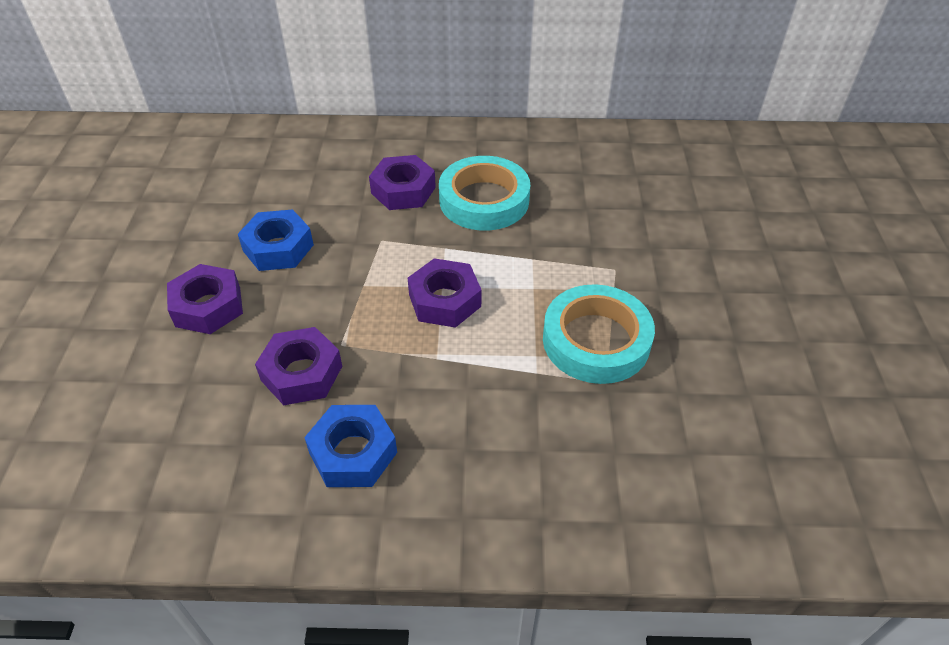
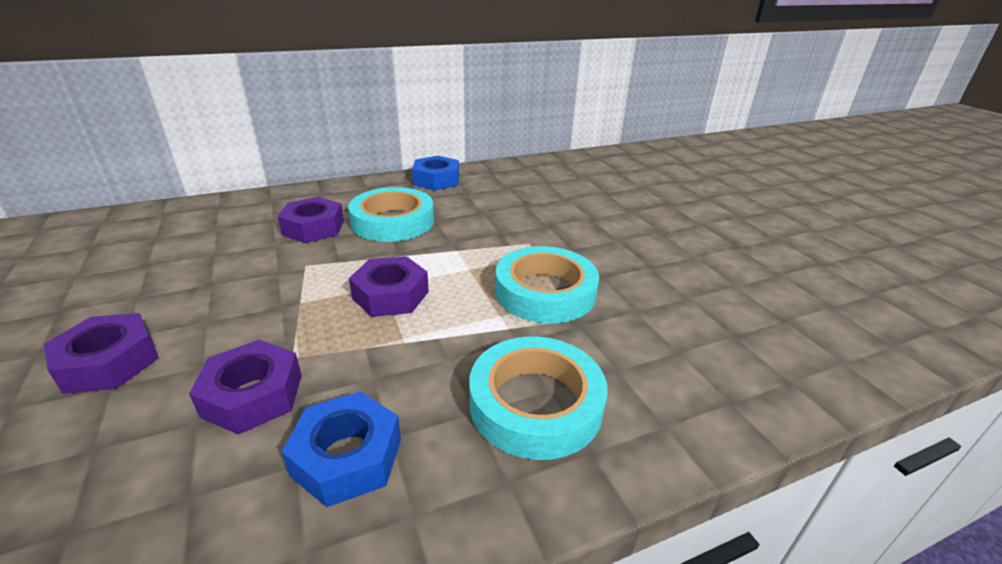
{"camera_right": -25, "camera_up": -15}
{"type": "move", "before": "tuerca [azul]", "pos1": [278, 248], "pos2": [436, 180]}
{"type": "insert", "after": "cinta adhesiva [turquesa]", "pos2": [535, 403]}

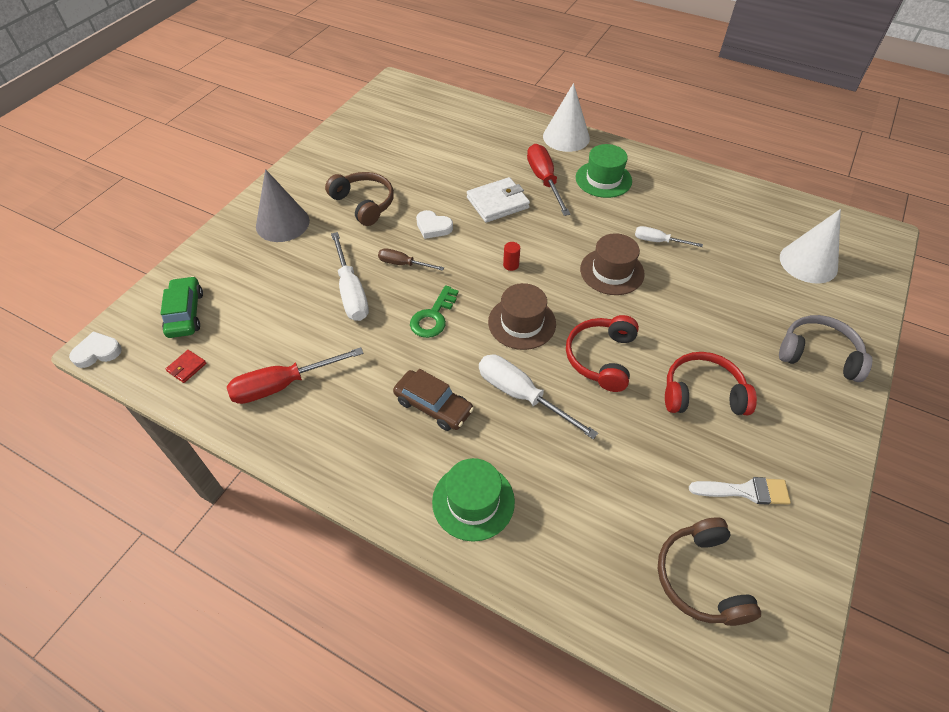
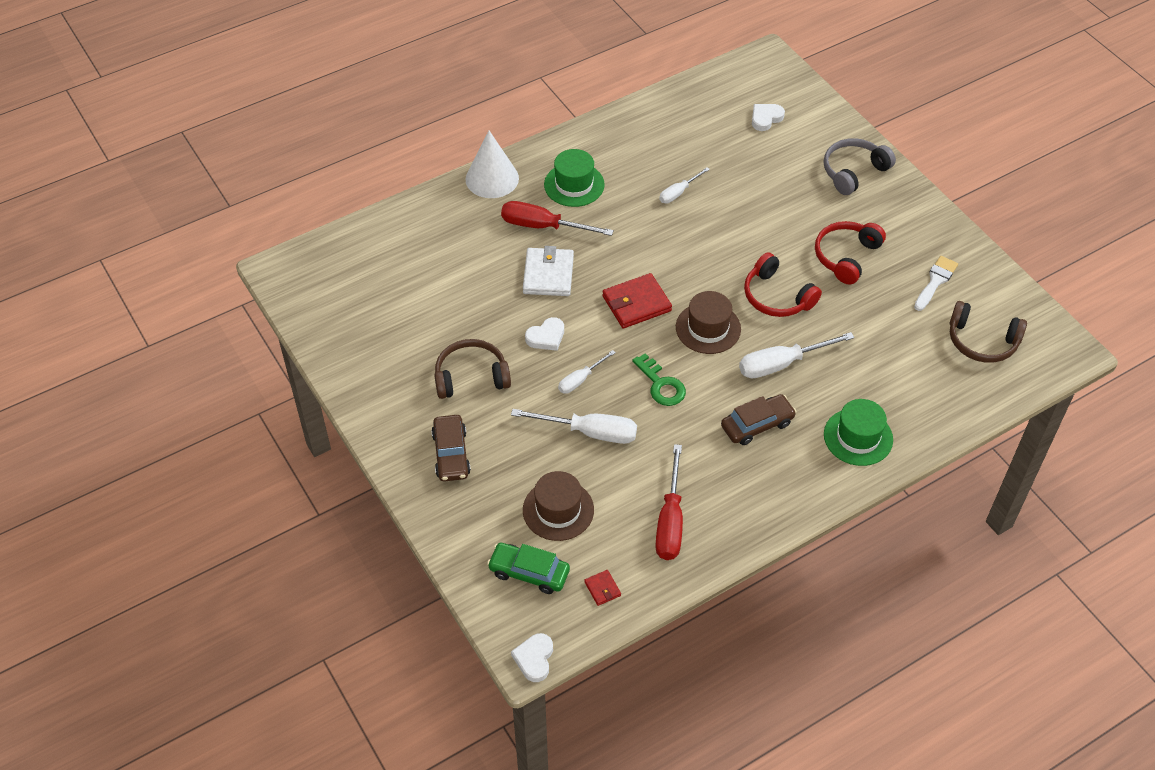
{"camera_right": -60, "camera_up": 0}
{"type": "replace", "before": "cono [gris]", "after": "coche [marrón]", "pos1": [282, 223], "pos2": [451, 454]}
{"type": "recolor", "before": "destornillador [marrón]", "after": "destornillador [blanco]", "pos1": [403, 264], "pos2": [580, 380]}
{"type": "replace", "before": "cilindro [rojo]", "after": "cartera [rojo]", "pos1": [511, 265], "pos2": [636, 303]}
{"type": "move", "before": "sombrero [marrón]", "pos1": [612, 271], "pos2": [558, 510]}
{"type": "replace", "before": "cono [blanco]", "after": "corazón [blanco]", "pos1": [808, 262], "pos2": [765, 118]}

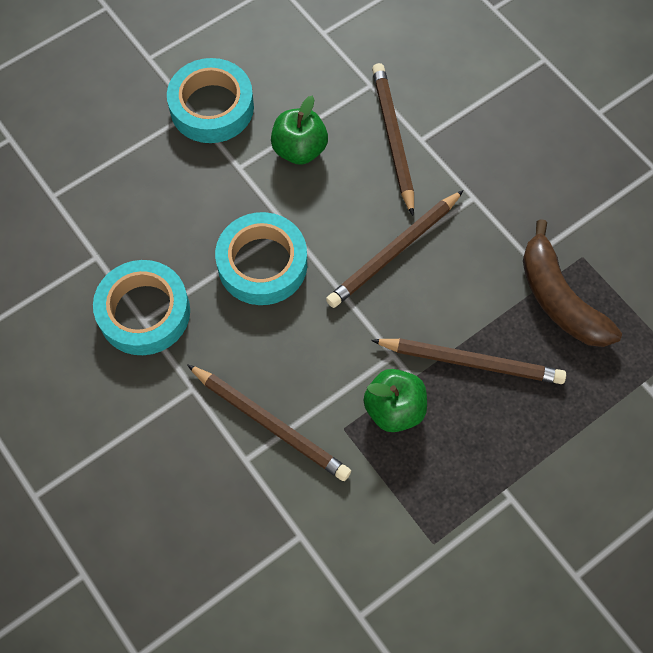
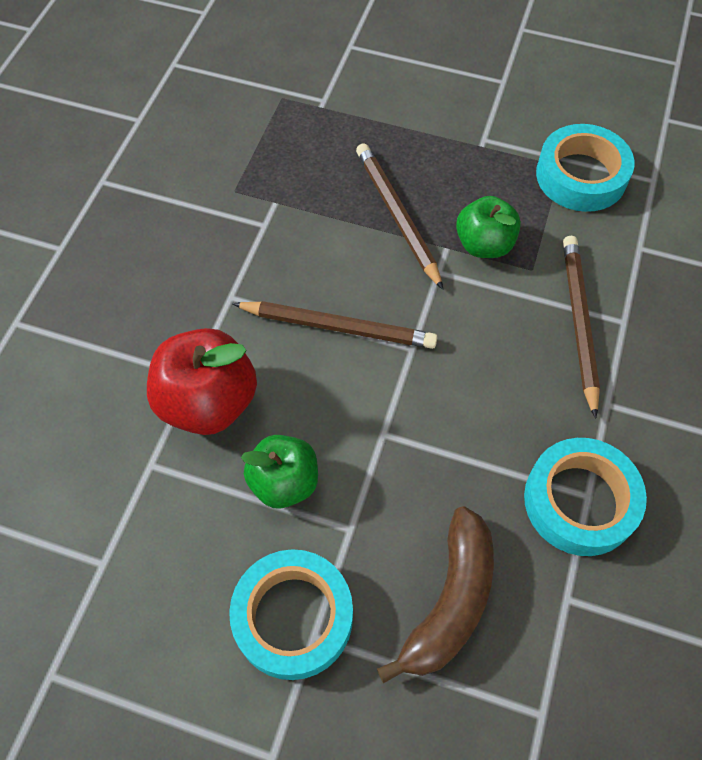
{"camera_right": -125, "camera_up": -5}
{"type": "move", "before": "cinta adhesiva [turquesa]", "pos1": [262, 264], "pos2": [581, 176]}
{"type": "replace", "before": "lápiz [marrón]", "after": "manzana [rojo]", "pos1": [393, 138], "pos2": [208, 402]}
{"type": "move", "before": "plátano [marrón]", "pos1": [559, 299], "pos2": [450, 602]}

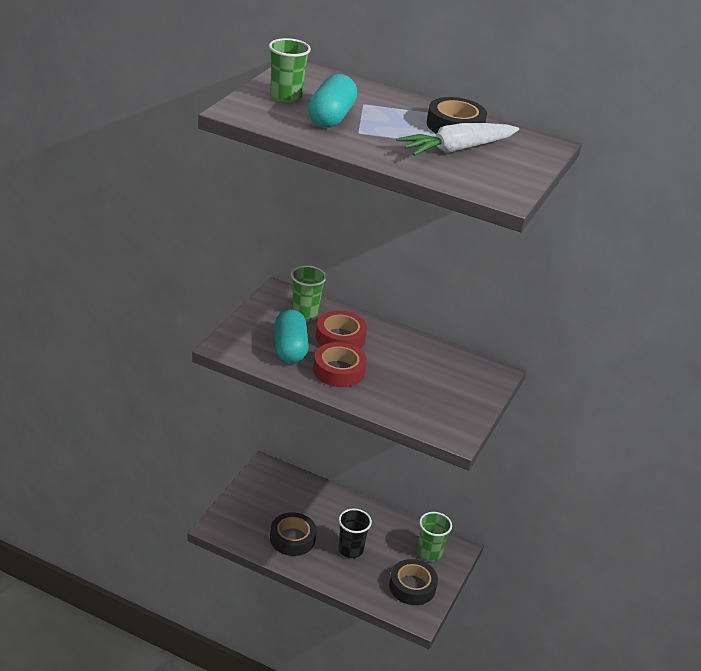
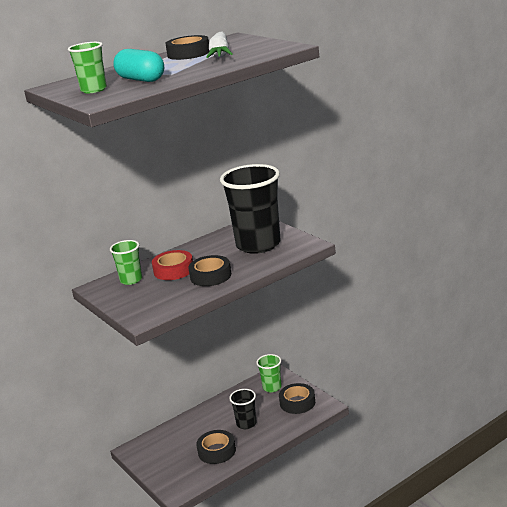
{"camera_right": -55, "camera_up": -10}
{"type": "delete", "before": "cápsula [turquesa]", "pos1": [290, 349]}
{"type": "recolor", "before": "cinta adhesiva [rojo]", "after": "cinta adhesiva [negro]", "pos1": [339, 370], "pos2": [210, 276]}
{"type": "insert", "after": "vaso [negro]", "pos2": [258, 245]}

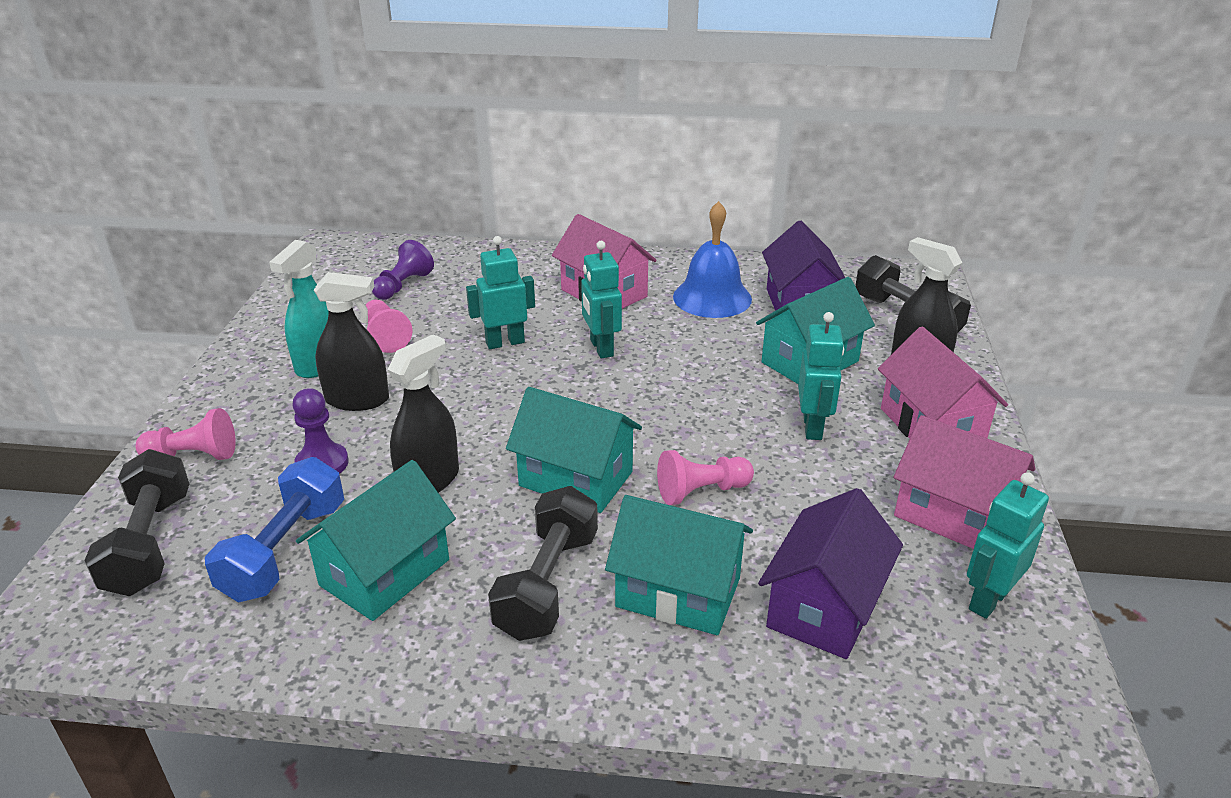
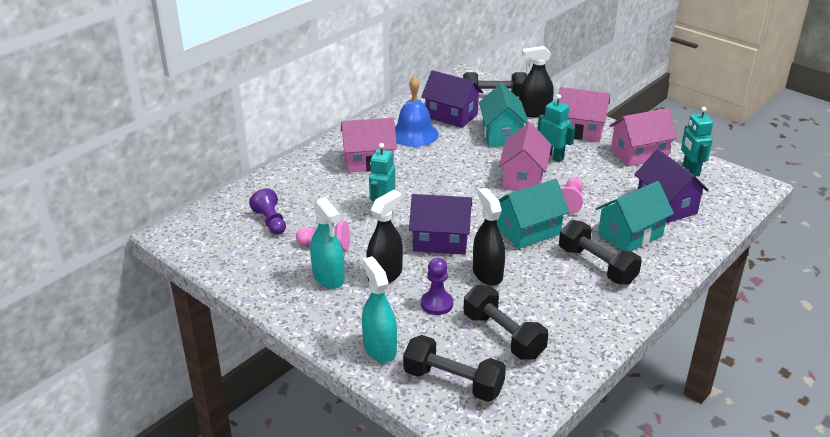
{"camera_right": -55, "camera_up": 0}
{"type": "replace", "before": "peón [rosa]", "after": "pulverizador [turquesa]", "pos1": [193, 455], "pos2": [379, 348]}
{"type": "recolor", "before": "mancuerna [azul]", "after": "mancuerna [negro]", "pos1": [285, 551], "pos2": [503, 335]}
{"type": "delete", "before": "casa [turquesa]", "pos1": [385, 572]}
{"type": "delete", "before": "robot [turquesa]", "pos1": [601, 348]}
{"type": "insert", "after": "casa [morado]", "pos2": [440, 241]}
{"type": "insert", "after": "casa [rosa]", "pos2": [523, 178]}

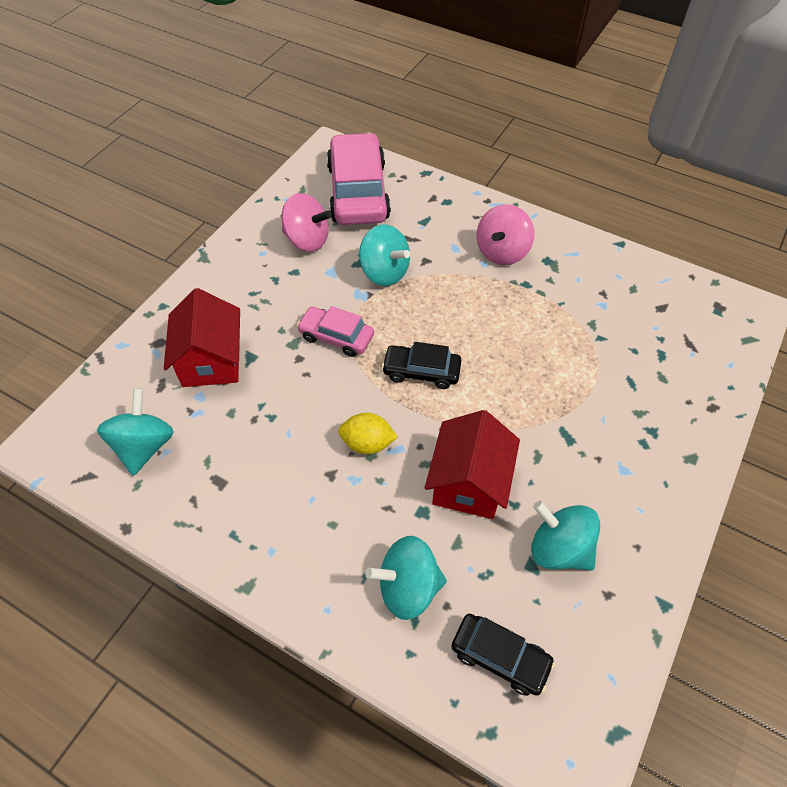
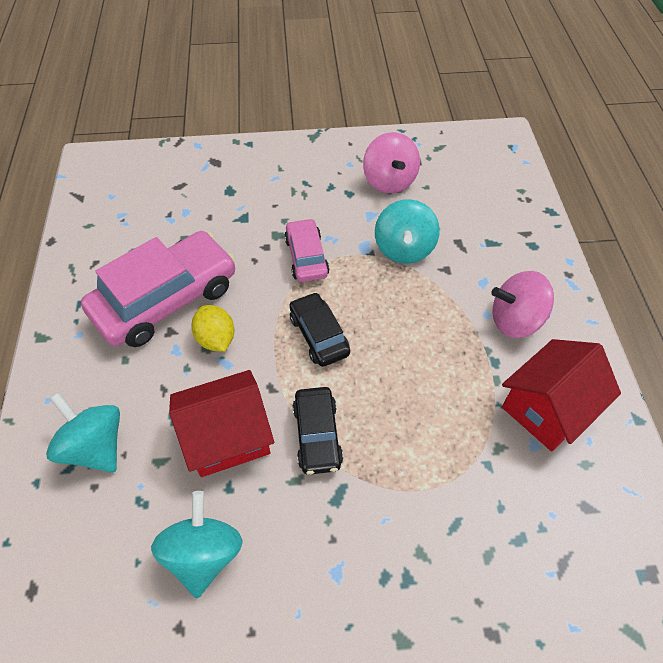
{"camera_right": 55, "camera_up": 0}
{"type": "delete", "before": "peonza [turquesa]", "pos1": [144, 446]}
{"type": "move", "before": "casa [rojo]", "pos1": [211, 360], "pos2": [547, 408]}
{"type": "move", "before": "coche [rosa]", "pos1": [358, 192], "pos2": [166, 299]}
{"type": "move", "before": "coche [negro]", "pos1": [500, 657], "pos2": [317, 435]}

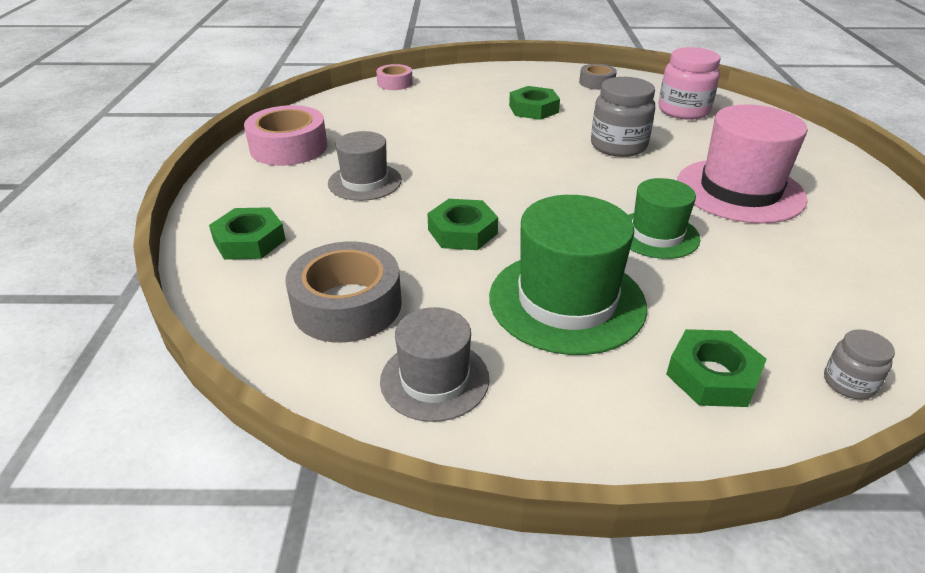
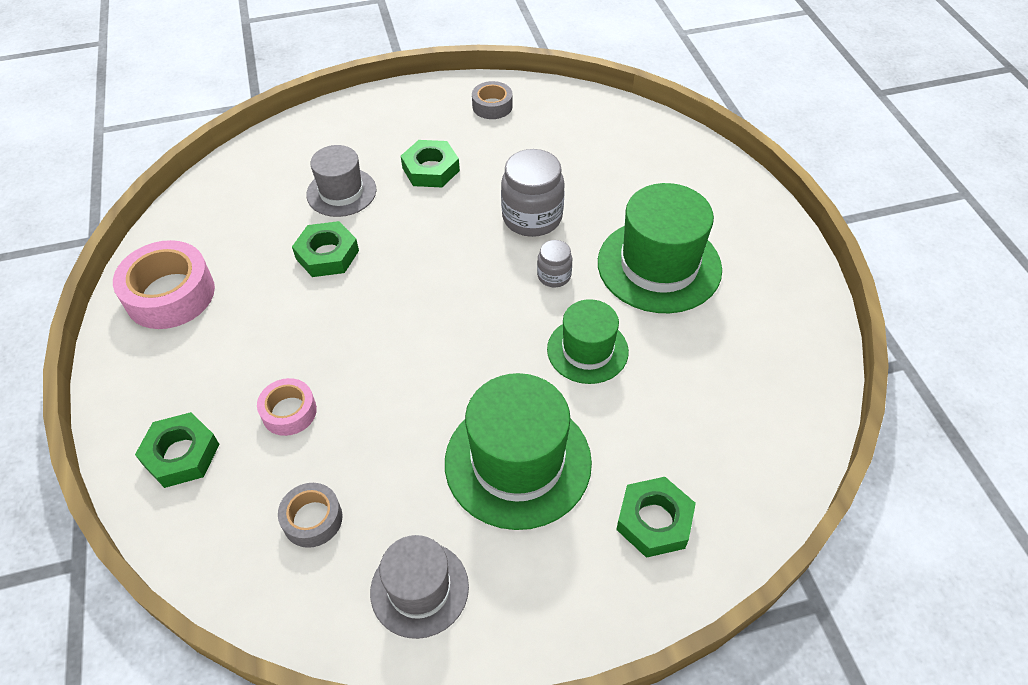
{"camera_right": -15, "camera_up": 15}
{"type": "resize", "before": "cinta adhesiva [gris]", "pos1": [347, 305], "pos2": [312, 519], "scale": 0.56}
{"type": "move", "before": "sombrero [gris]", "pos1": [365, 182], "pos2": [341, 192]}
{"type": "move", "before": "cinta adhesiva [rosa]", "pos1": [395, 83], "pos2": [289, 412]}
{"type": "move", "before": "tuerca [verde]", "pos1": [462, 231], "pos2": [327, 254]}
{"type": "delete", "before": "tarro [rosa]", "pos1": [683, 110]}
{"type": "recolor", "before": "sombrero [rosa]", "after": "sombrero [verde]", "pos1": [739, 190], "pos2": [659, 265]}
{"type": "move", "before": "tarro [gris]", "pos1": [848, 383], "pos2": [554, 276]}

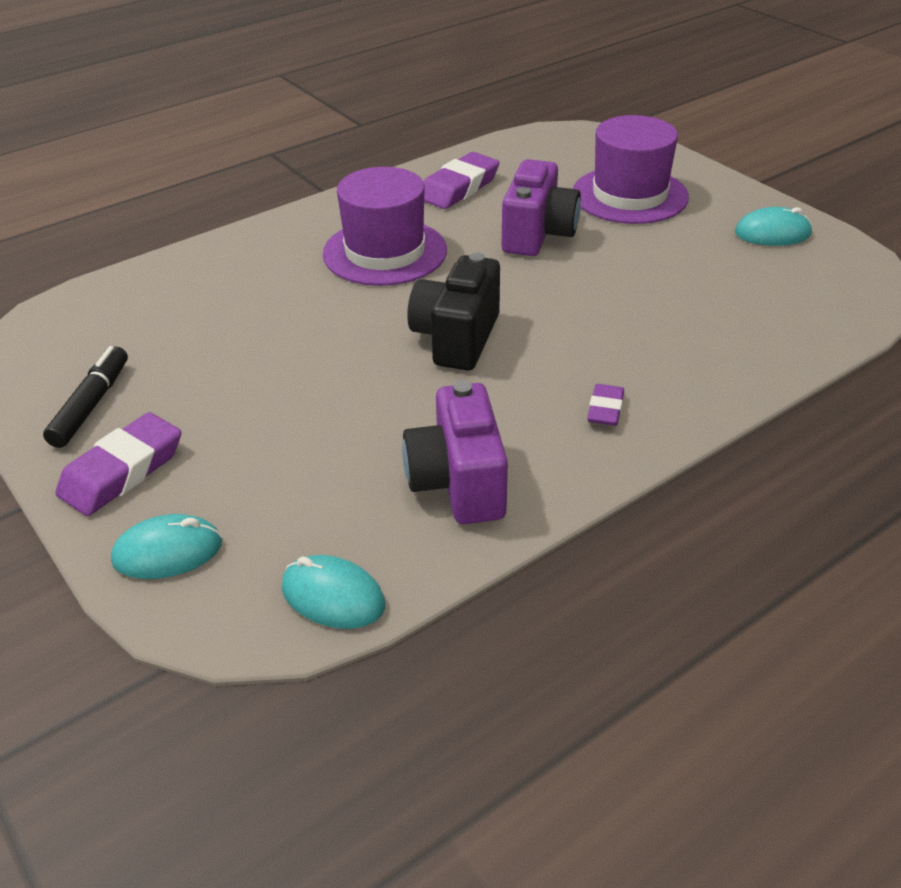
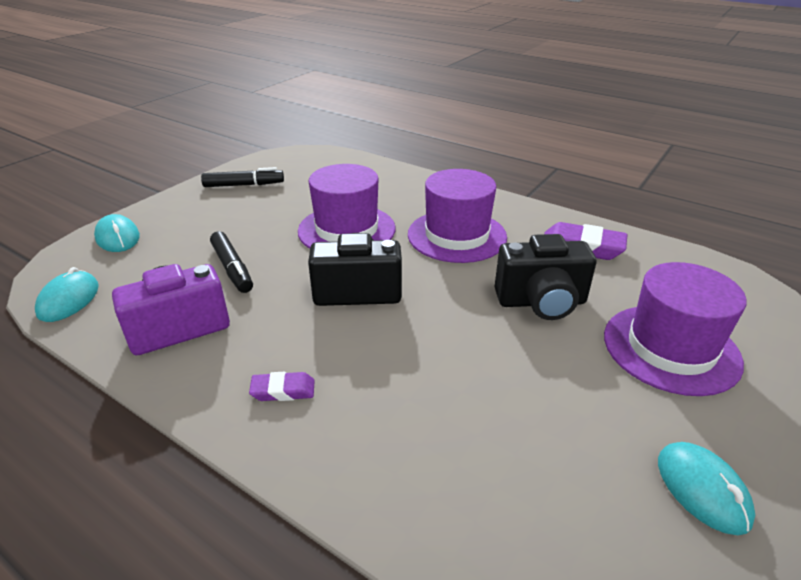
{"camera_right": 70, "camera_up": -5}
{"type": "delete", "before": "goma de borrar [morado]", "pos1": [122, 471]}
{"type": "recolor", "before": "cámara [morado]", "after": "cámara [negro]", "pos1": [538, 234], "pos2": [541, 302]}
{"type": "insert", "after": "rotulador [negro]", "pos2": [232, 268]}
{"type": "insert", "after": "sombrero [morado]", "pos2": [346, 229]}

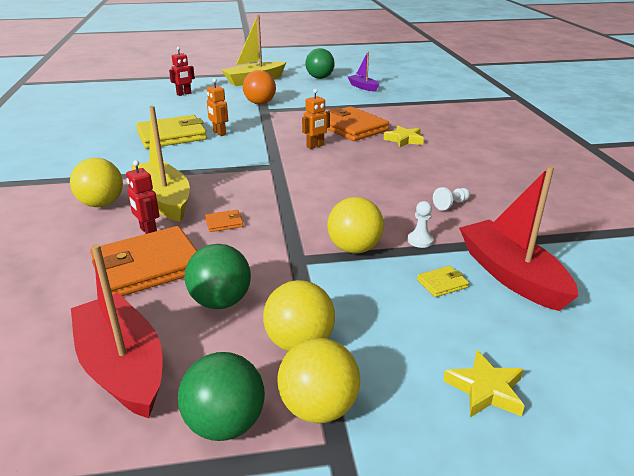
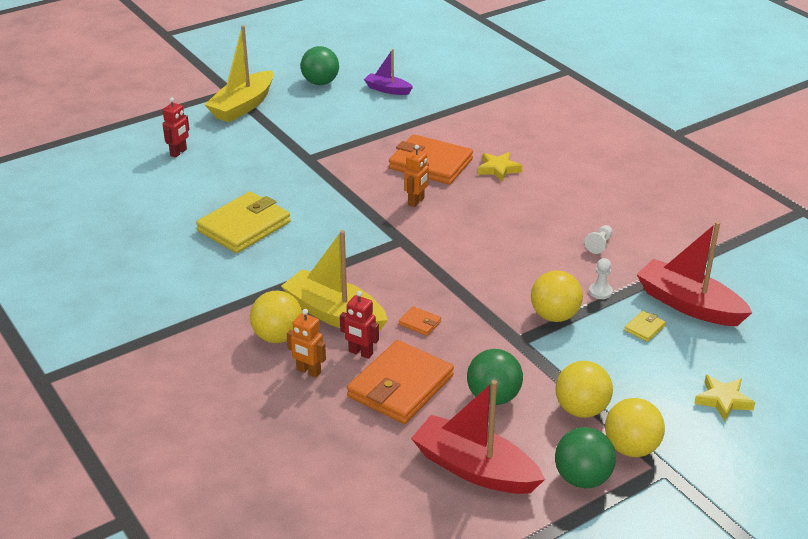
{"camera_right": -25, "camera_up": 5}
{"type": "rotate", "before": "cartera [naranja]", "pos1": [224, 223], "pos2": [420, 323], "turn": 75}
{"type": "move", "before": "robot [naranja]", "pos1": [219, 133], "pos2": [308, 371]}
{"type": "delete", "before": "pelota [naranja]", "pos1": [260, 103]}

